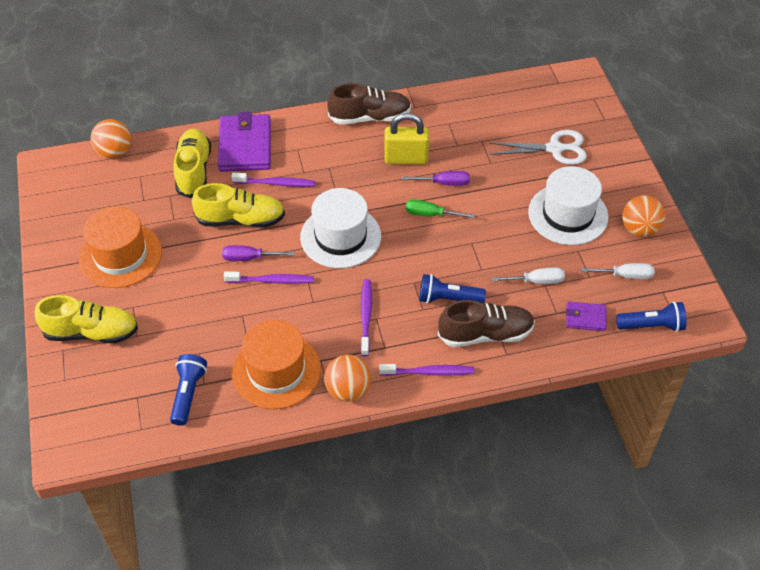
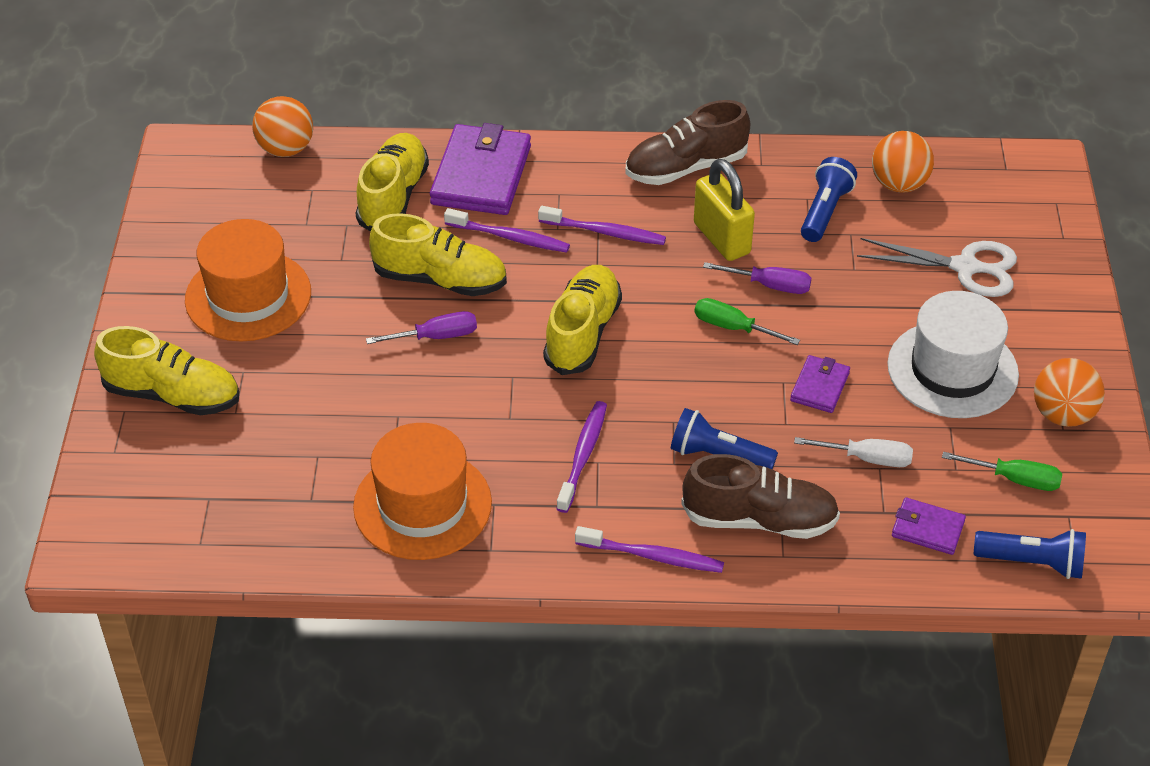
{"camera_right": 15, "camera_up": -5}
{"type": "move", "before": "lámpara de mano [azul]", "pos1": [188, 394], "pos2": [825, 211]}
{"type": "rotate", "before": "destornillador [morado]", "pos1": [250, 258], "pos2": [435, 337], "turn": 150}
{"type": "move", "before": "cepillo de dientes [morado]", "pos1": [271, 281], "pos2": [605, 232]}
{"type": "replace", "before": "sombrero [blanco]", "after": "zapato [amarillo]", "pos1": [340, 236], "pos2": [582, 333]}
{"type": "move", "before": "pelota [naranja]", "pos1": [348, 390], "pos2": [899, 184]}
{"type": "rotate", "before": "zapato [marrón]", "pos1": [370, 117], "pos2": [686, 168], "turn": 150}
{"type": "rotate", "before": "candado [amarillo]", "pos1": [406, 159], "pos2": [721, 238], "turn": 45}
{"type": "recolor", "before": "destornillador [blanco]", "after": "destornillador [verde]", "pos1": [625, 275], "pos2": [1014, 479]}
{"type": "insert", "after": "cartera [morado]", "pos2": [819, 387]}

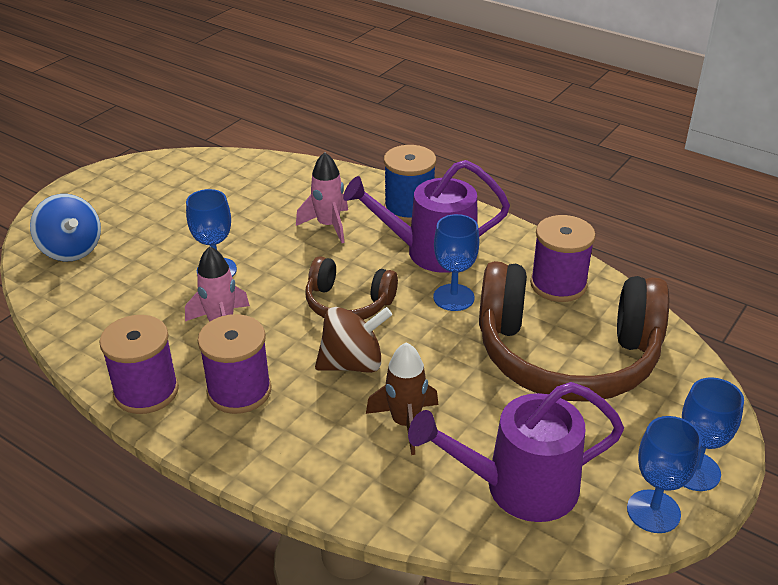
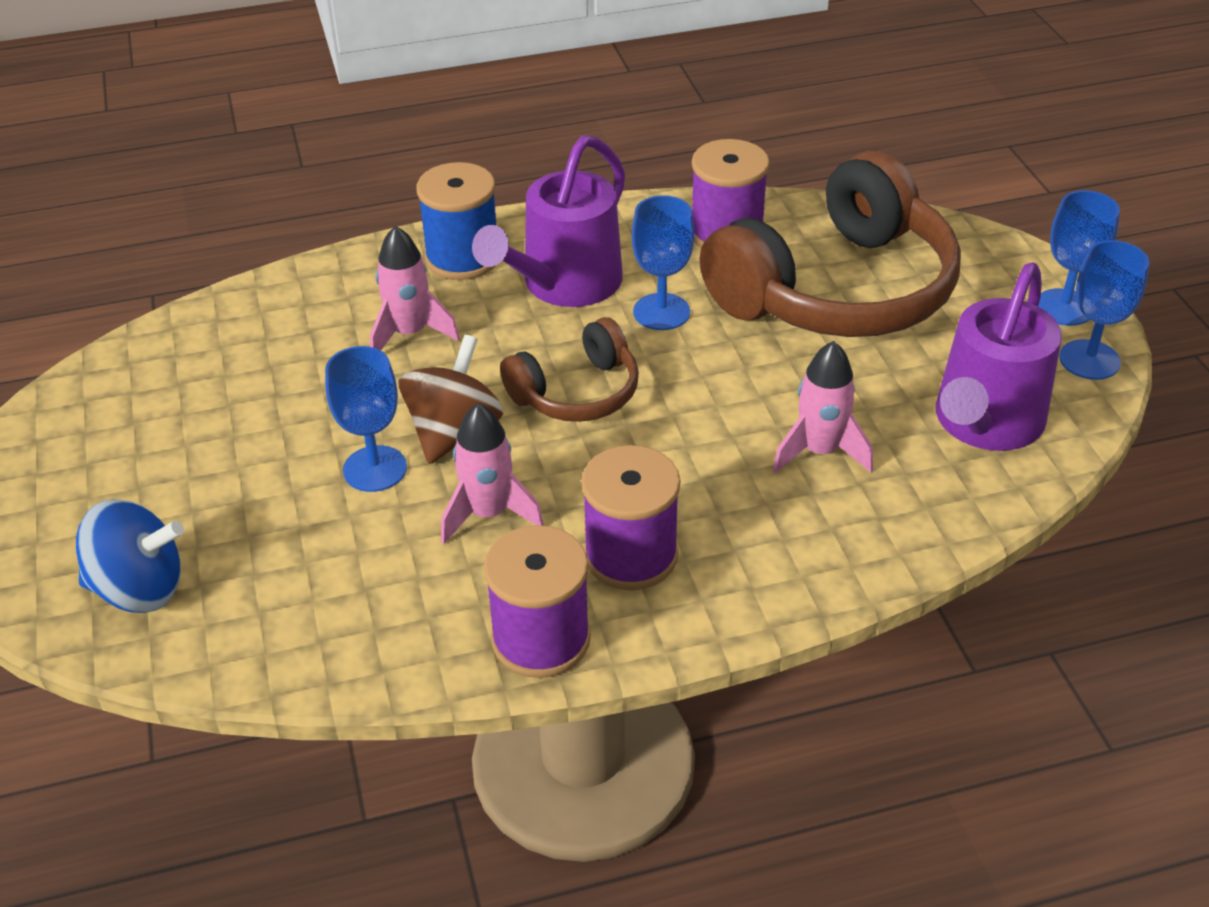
{"camera_right": -50, "camera_up": 5}
{"type": "move", "before": "peonza [marrón]", "pos1": [353, 363], "pos2": [454, 432]}
{"type": "recolor", "before": "cohete [marrón]", "after": "cohete [rosa]", "pos1": [405, 423], "pos2": [820, 451]}

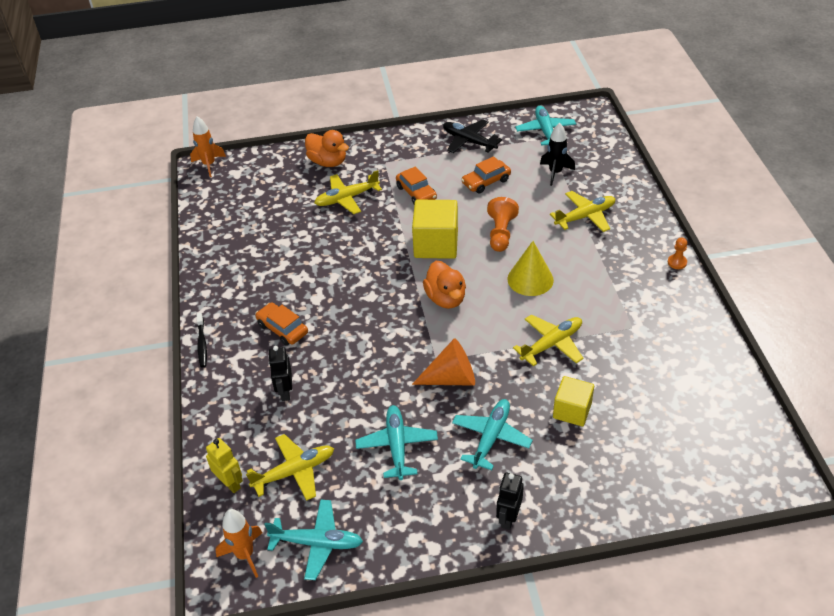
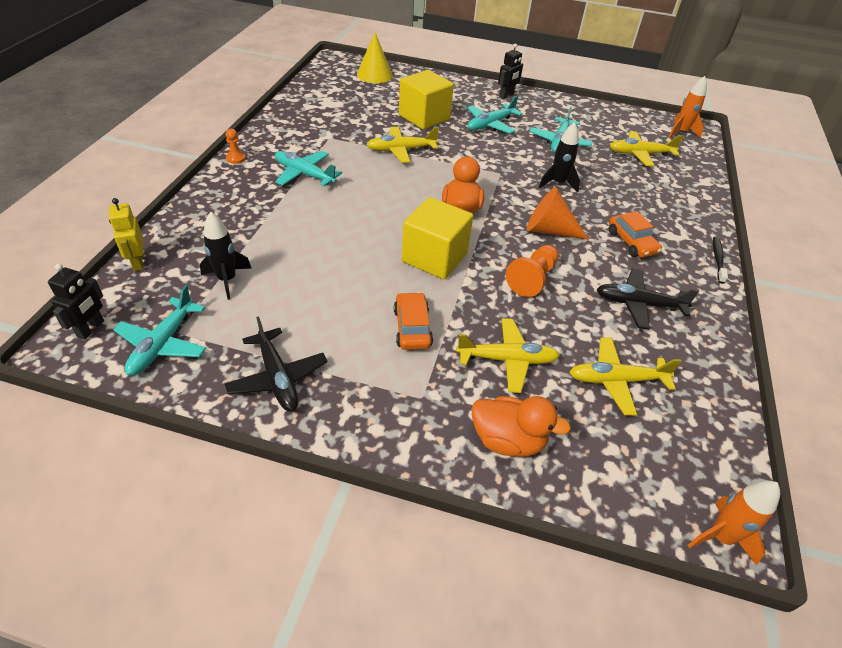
{"camera_right": -160, "camera_up": 0}
{"type": "move", "before": "robot [amarillo]", "pos1": [230, 483], "pos2": [138, 262]}
{"type": "move", "before": "avión [turquesa]", "pos1": [317, 543], "pos2": [304, 174]}
{"type": "move", "before": "robot [negro]", "pos1": [285, 392], "pos2": [91, 329]}
{"type": "rotate", "before": "pato [naranja]", "pos1": [328, 162], "pos2": [508, 440], "turn": 135}
{"type": "move", "before": "cono [naranja]", "pos1": [451, 378], "pos2": [549, 230]}
{"type": "delete", "before": "coche [naranja]", "pos1": [486, 182]}
{"type": "move", "before": "peón [naranja]", "pos1": [501, 233], "pos2": [532, 279]}
{"type": "move", "before": "cono [amarillo]", "pos1": [530, 279], "pos2": [374, 75]}
{"type": "move", "before": "avión [amarillo]", "pos1": [585, 216], "pos2": [616, 380]}
{"type": "resize", "before": "cubo [amarillo]", "pos1": [572, 411], "pos2": [424, 117], "scale": 1.56}
{"type": "insert", "after": "cohete [negro]", "pos2": [557, 183]}
{"type": "insert", "after": "avión [negro]", "pos2": [638, 304]}

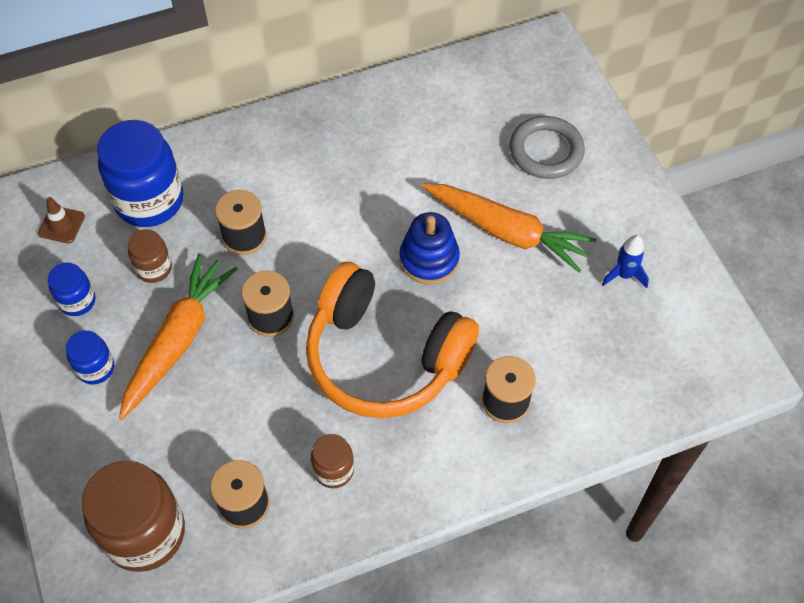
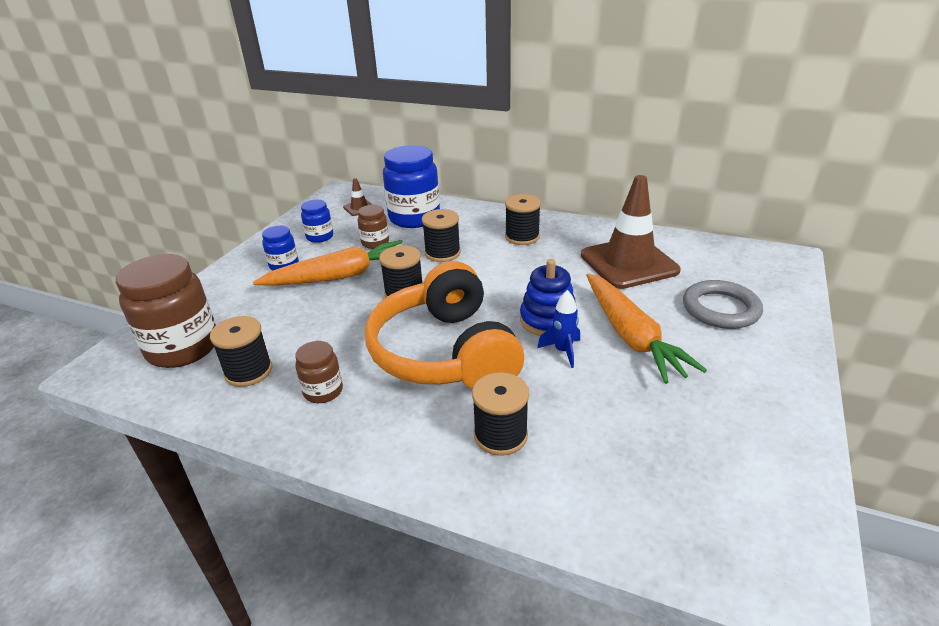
{"camera_right": 45, "camera_up": -25}
{"type": "move", "before": "cohete [azul]", "pos1": [624, 275], "pos2": [563, 351]}
{"type": "insert", "after": "carrete [negro]", "pos2": [522, 237]}
{"type": "insert", "after": "cono de tráfico [marrón]", "pos2": [628, 263]}

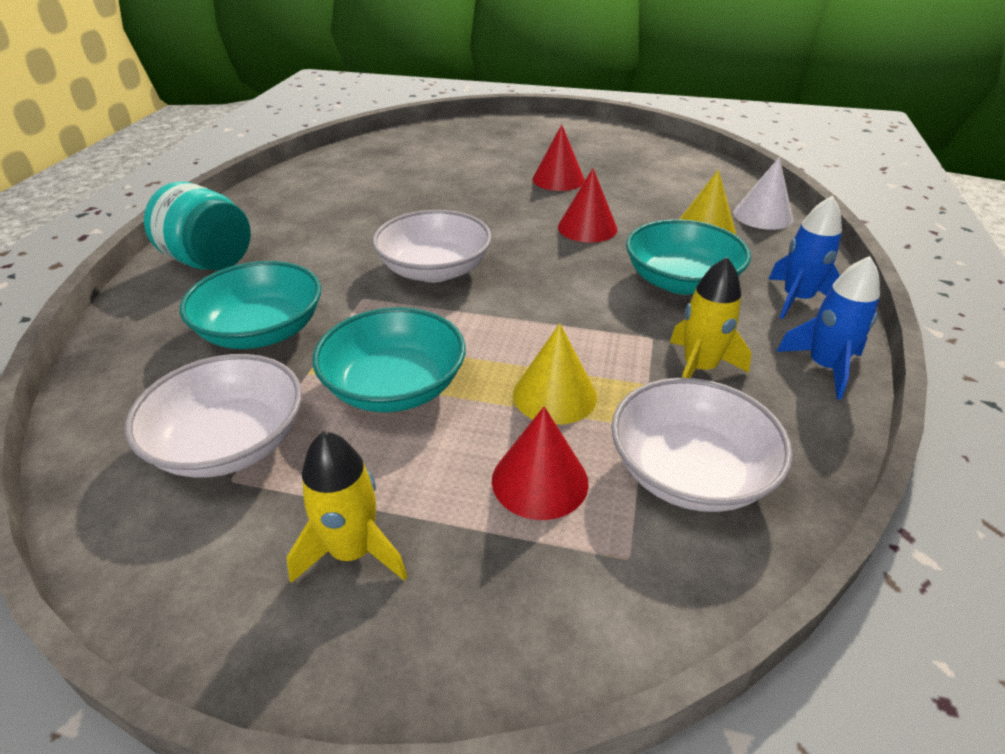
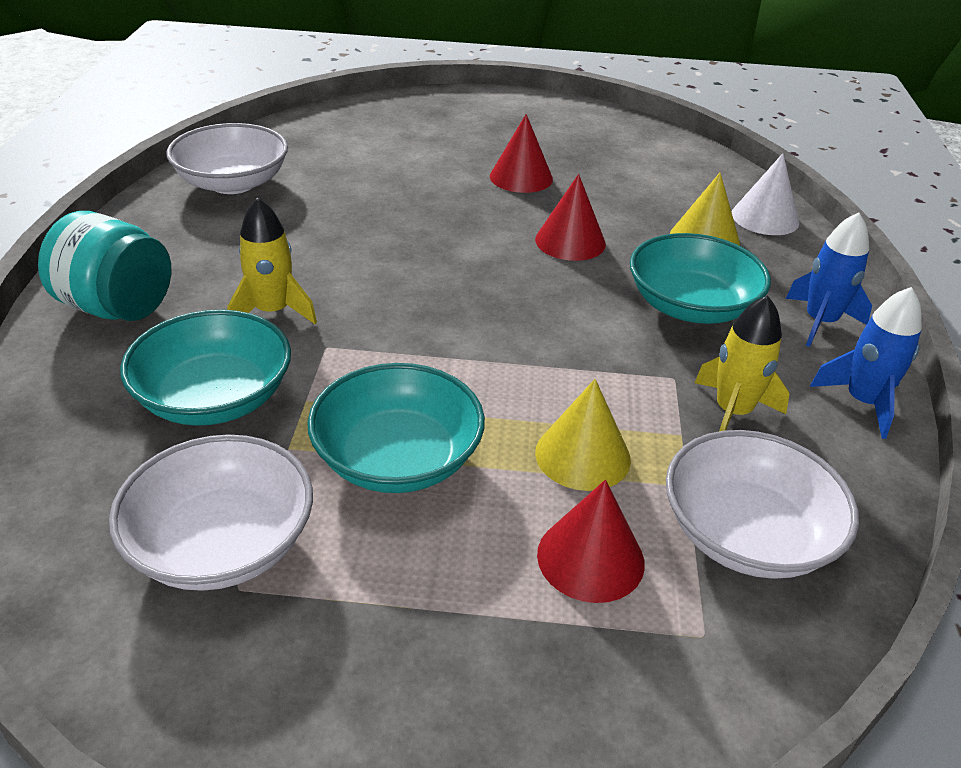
{"camera_right": -10, "camera_up": 0}
{"type": "move", "before": "cohete [amarillo]", "pos1": [353, 551], "pos2": [273, 311]}
{"type": "move", "before": "cuenco [blanco]", "pos1": [434, 270], "pos2": [233, 183]}

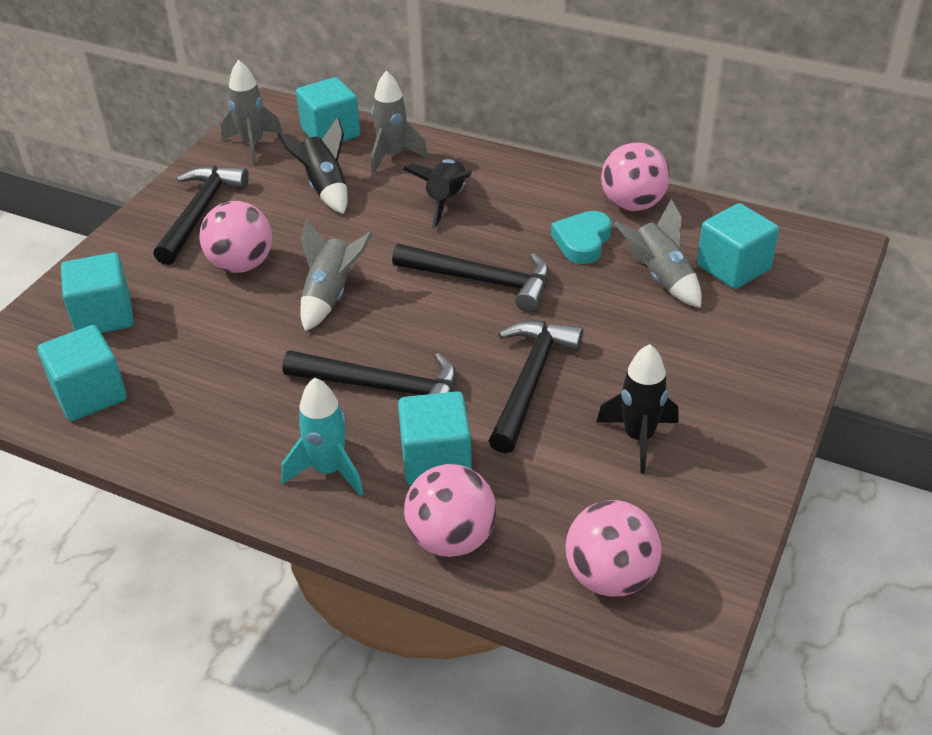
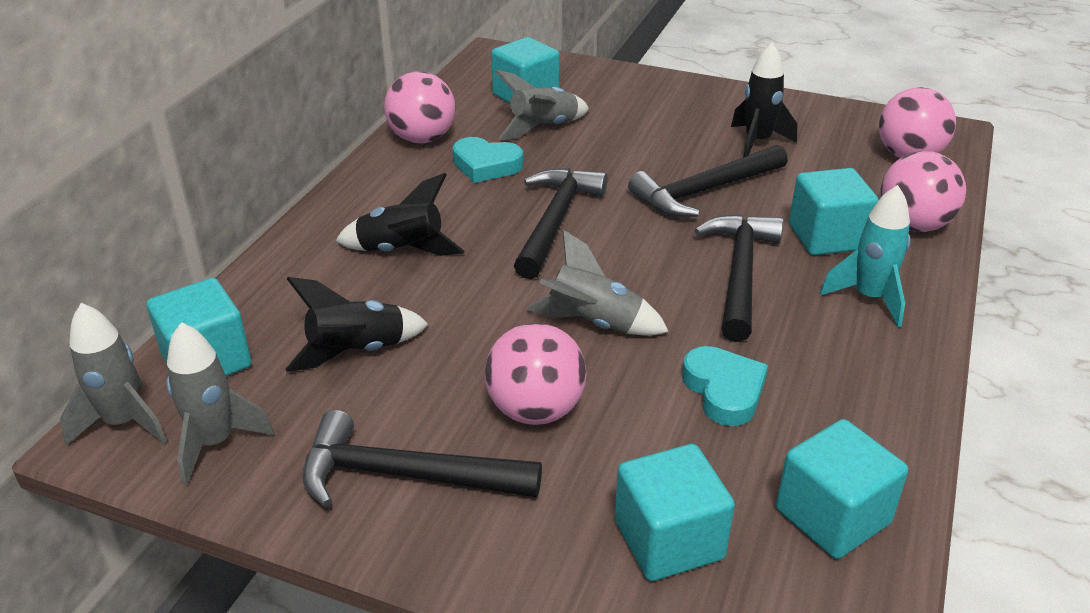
{"camera_right": -95, "camera_up": -5}
{"type": "move", "before": "cohete [gris]", "pos1": [392, 156], "pos2": [123, 423]}
{"type": "rotate", "before": "martillo [negro]", "pos1": [530, 381], "pos2": [704, 191], "turn": -45}
{"type": "insert", "after": "corazón [turquesa]", "pos2": [724, 391]}

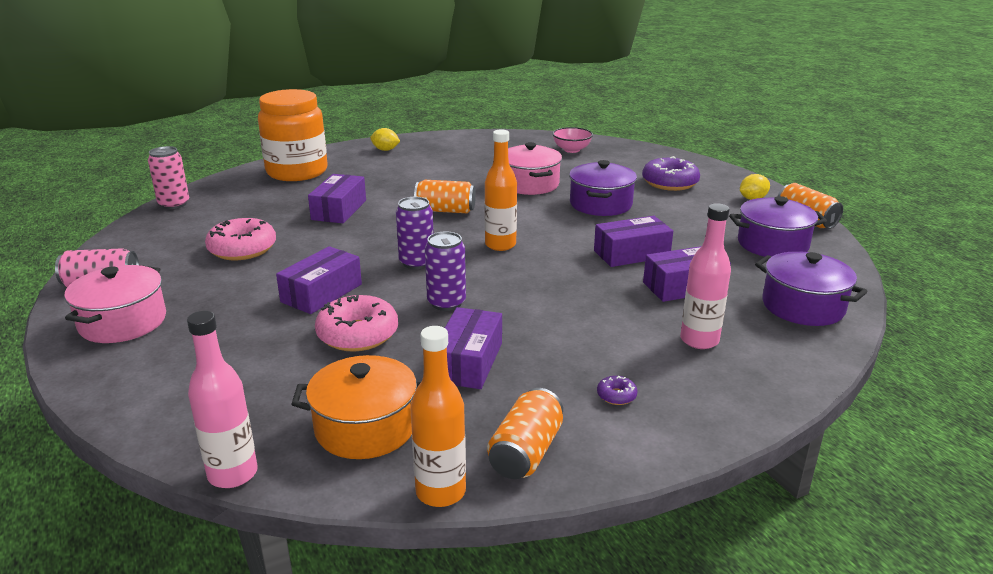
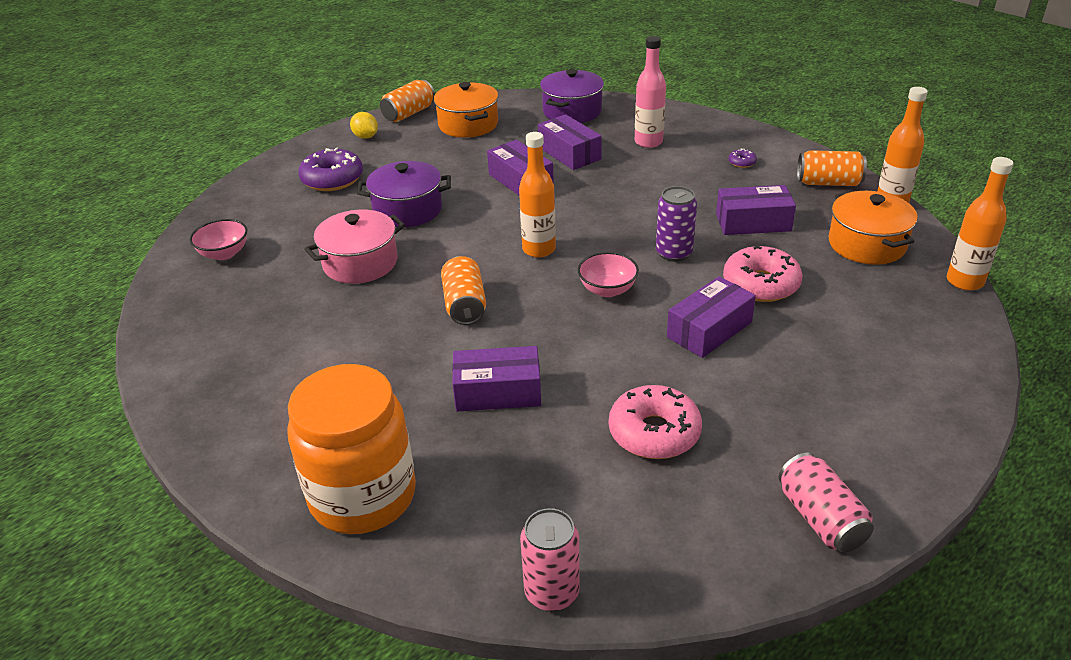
{"camera_right": -105, "camera_up": 10}
{"type": "delete", "before": "olla [rosa]", "pos1": [123, 322]}
{"type": "recolor", "before": "botella [rosa]", "after": "botella [naranja]", "pos1": [233, 474], "pos2": [964, 281]}
{"type": "rotate", "before": "caja [morado]", "pos1": [321, 293], "pos2": [709, 330], "turn": -60}
{"type": "delete", "before": "limón [amarillo]", "pos1": [385, 150]}
{"type": "replace", "before": "lata [morado]", "after": "cuenco [rosa]", "pos1": [416, 262], "pos2": [607, 290]}
{"type": "recolor", "before": "olla [morado]", "after": "olla [naranja]", "pos1": [772, 244], "pos2": [468, 124]}

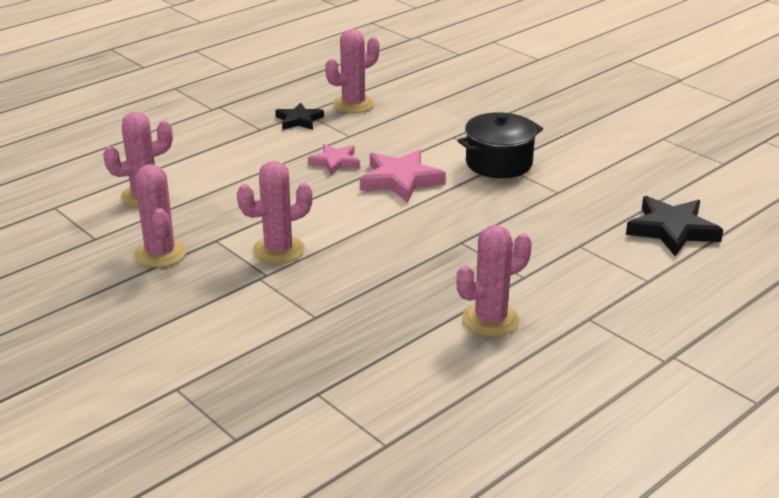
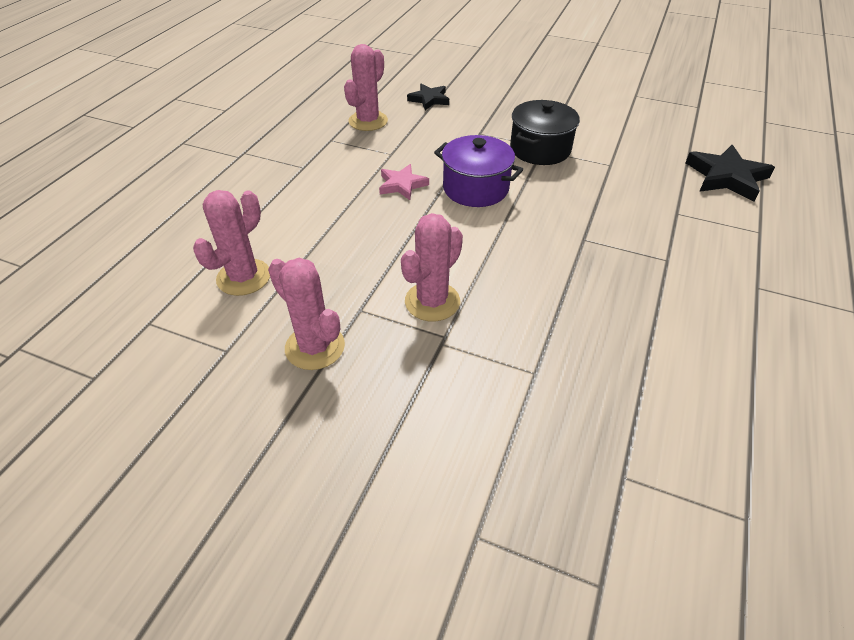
{"camera_right": -25, "camera_up": 15}
{"type": "move", "before": "estrella [negro]", "pos1": [299, 120], "pos2": [429, 99]}
{"type": "replace", "before": "estrella [rosa]", "after": "olla [morado]", "pos1": [400, 180], "pos2": [475, 188]}
{"type": "delete", "before": "cactus [rosa]", "pos1": [490, 320]}

